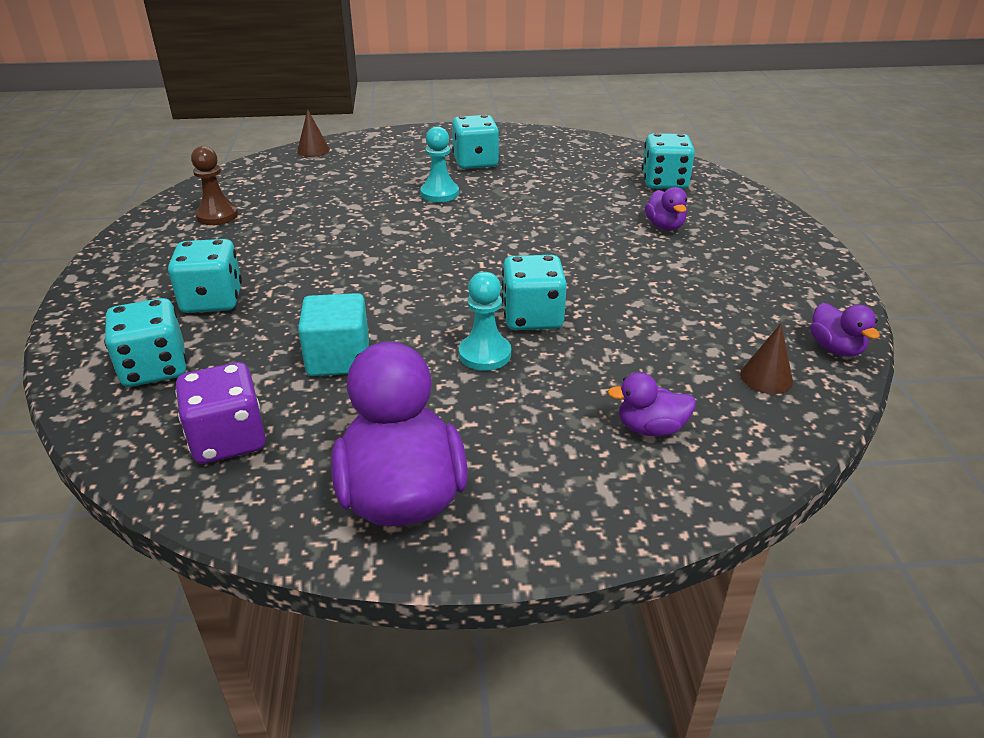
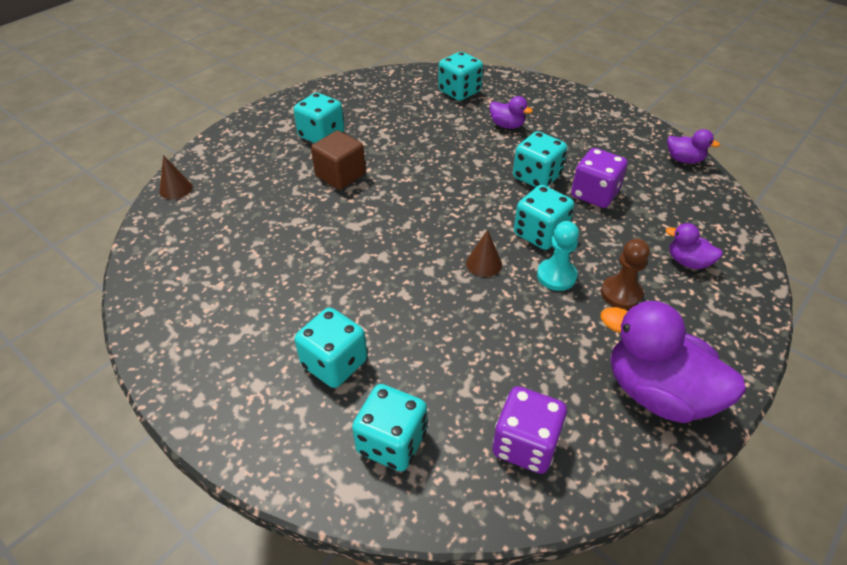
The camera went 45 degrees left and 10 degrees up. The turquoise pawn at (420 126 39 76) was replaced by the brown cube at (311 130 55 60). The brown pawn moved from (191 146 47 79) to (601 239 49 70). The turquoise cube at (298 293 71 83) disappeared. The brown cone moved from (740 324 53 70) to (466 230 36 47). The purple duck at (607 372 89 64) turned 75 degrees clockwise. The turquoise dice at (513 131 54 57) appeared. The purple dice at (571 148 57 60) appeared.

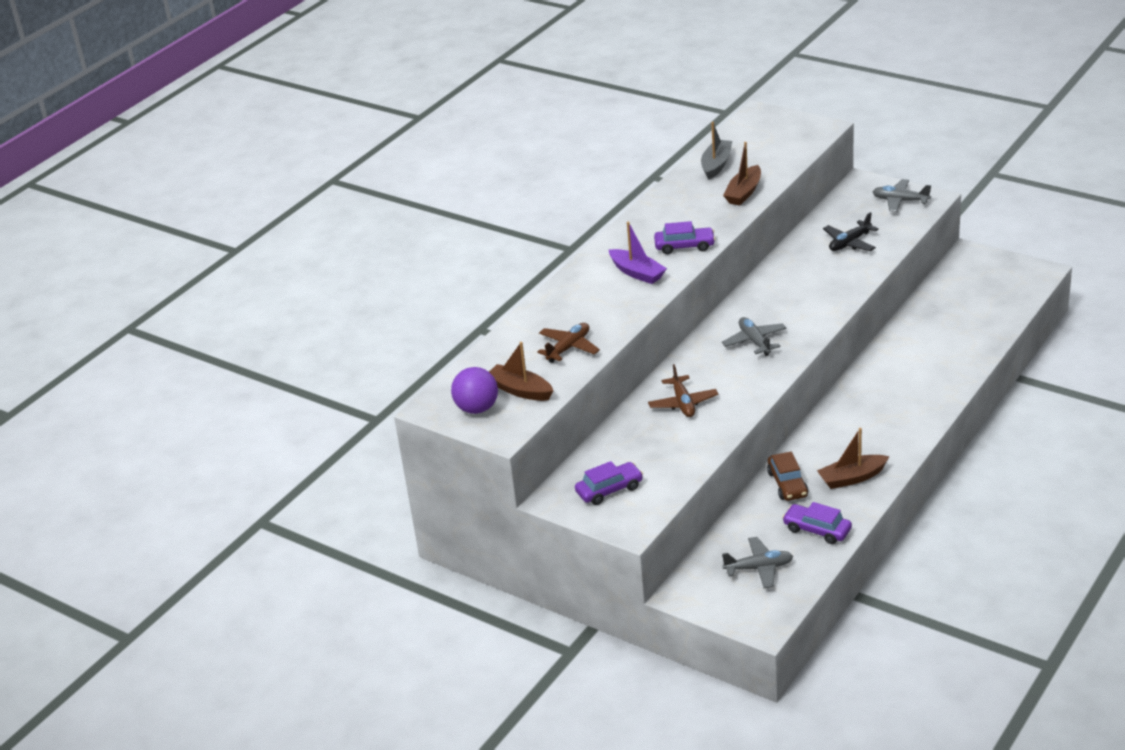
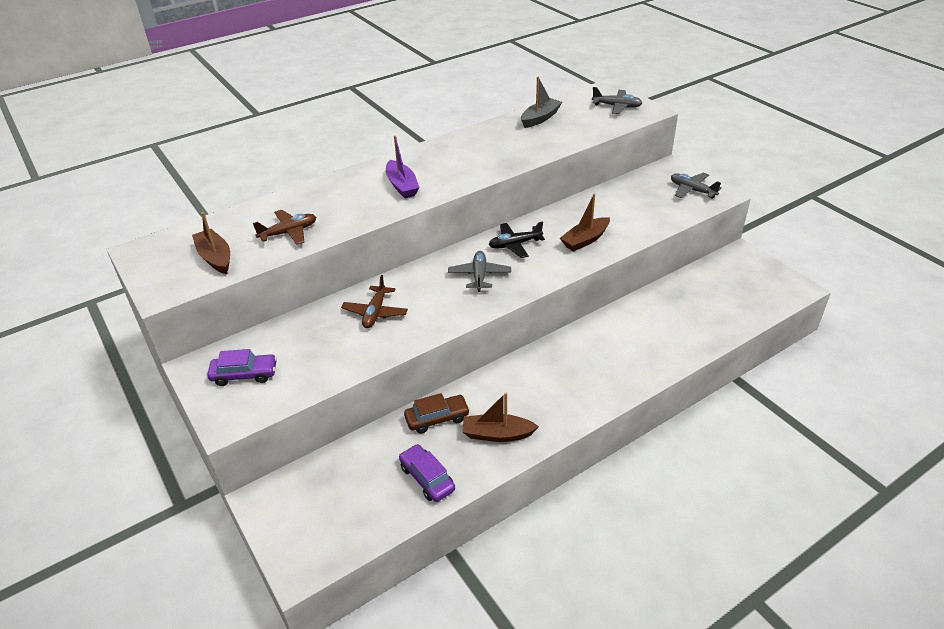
The camera went 20 degrees right and 5 degrees up. The brown boat moved from (723 142 38 64) to (560 194 50 58). The black plane moved from (823 212 56 39) to (489 221 56 37). The purple car at (654 221 62 33) disappeared. The purple ball at (451 367 47 47) disappeared. The brown car at (767 452 41 49) turned 120 degrees counterclockwise. The grey plane moved from (722 537 71 52) to (592 87 50 27).

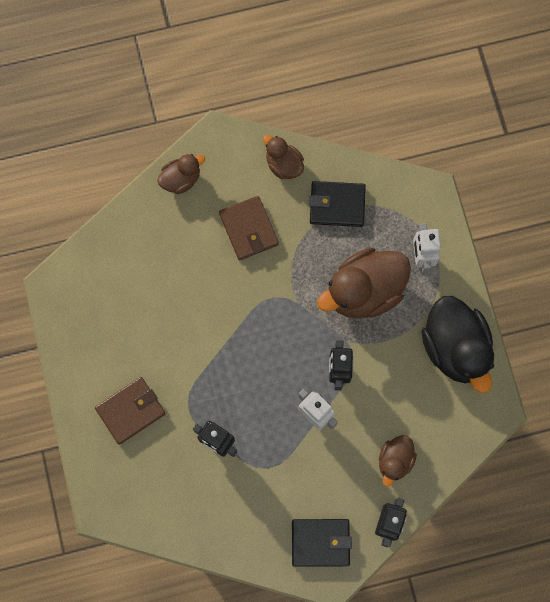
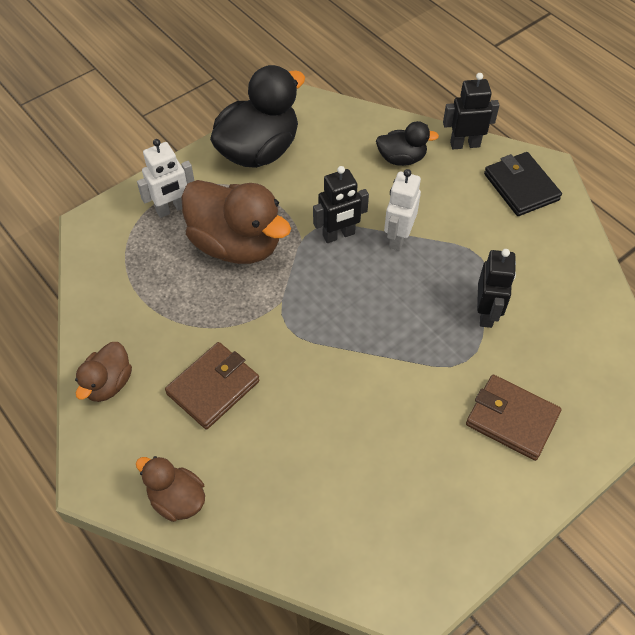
The camera went 115 degrees left and 20 degrees down. The black wallet at (309 181 57 46) disappeared. The brown duck at (379 435 38 52) became the black duck at (376 121 63 45).

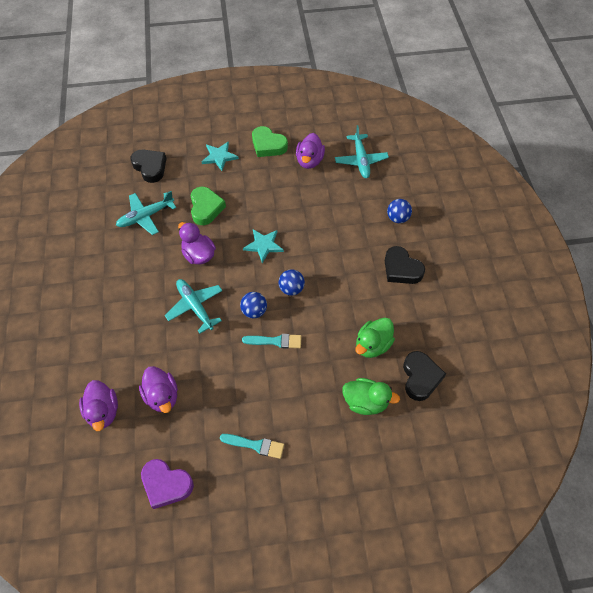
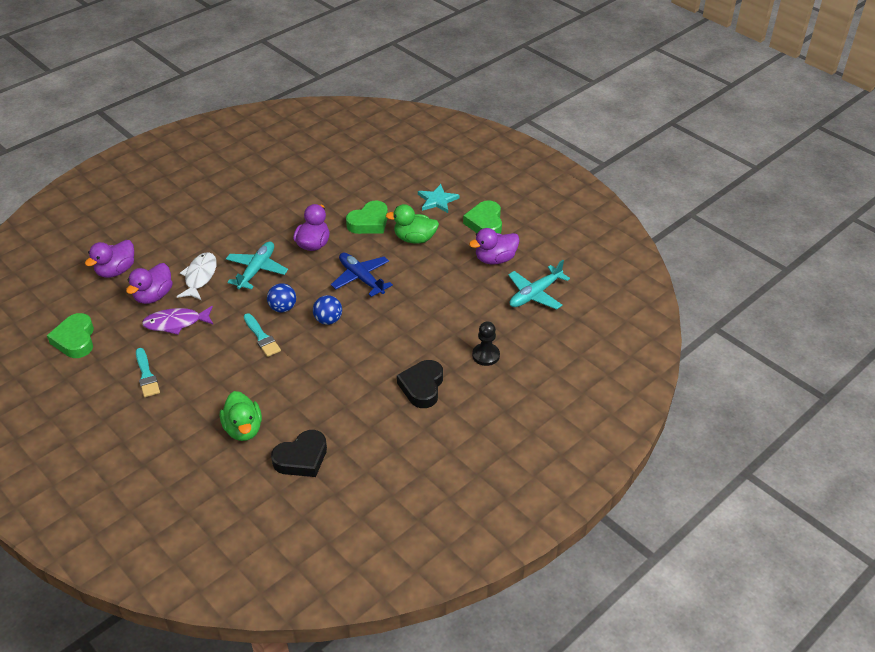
The camera went 55 degrees right and 15 degrees down. The black heart at (130 150 37 33) disappeared. The turquoise plane at (116 191 60 44) disappeared. The blue ball at (387 199 25 24) was replaced by the black pawn at (472 321 28 45). The turquoise star at (243 229 41 34) was replaced by the blue plane at (331 253 62 44). The green duck moved from (356 318 39 40) to (386 204 53 40). The purple heart at (141 459 53 50) became the green heart at (47 313 47 45). The white fish at (177 252 40 48) appeared. The purple fish at (142 306 72 29) appeared.

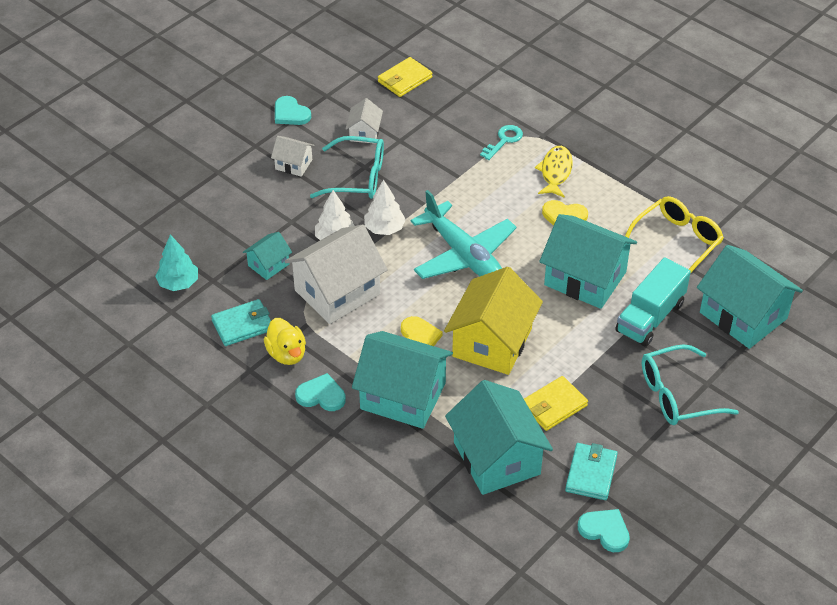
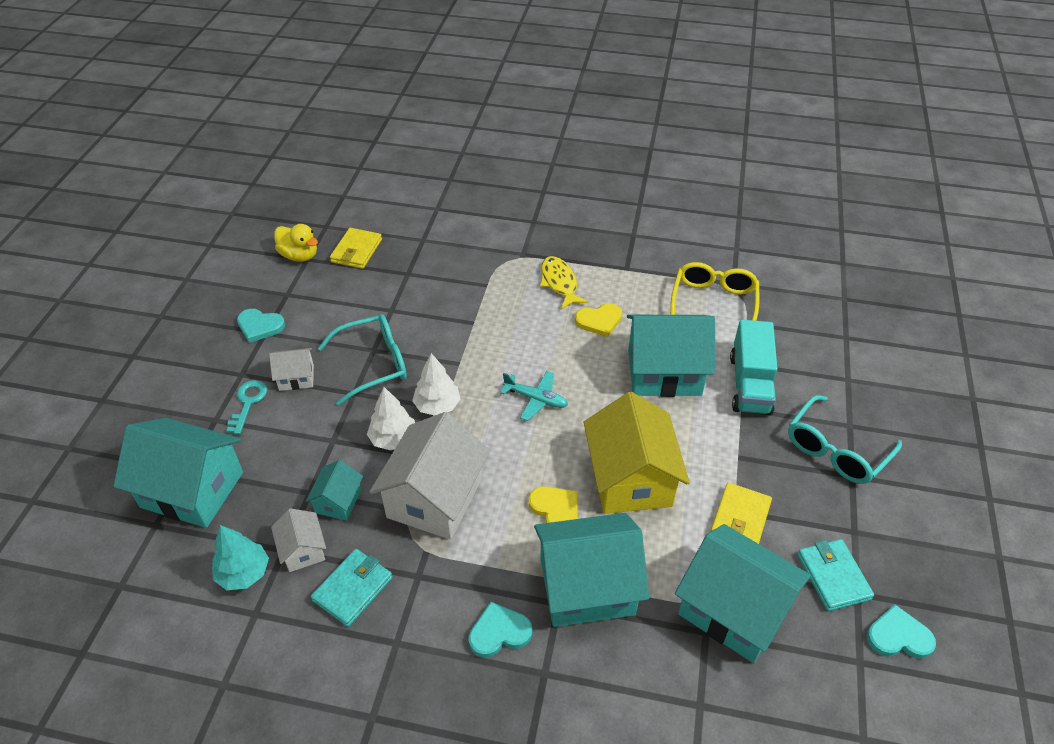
The camera went 30 degrees left and 0 degrees up. The white house moved from (346 98 37 46) to (271 508 55 64). The turquoise key moved from (480 125 43 35) to (226 380 41 54). The turquoise plane at (411 190 106 89) changed to 0.51 times the size. The turquoise house moved from (697 245 106 104) to (113 418 130 110). The yellow duck moved from (264 318 42 47) to (274 224 44 38).

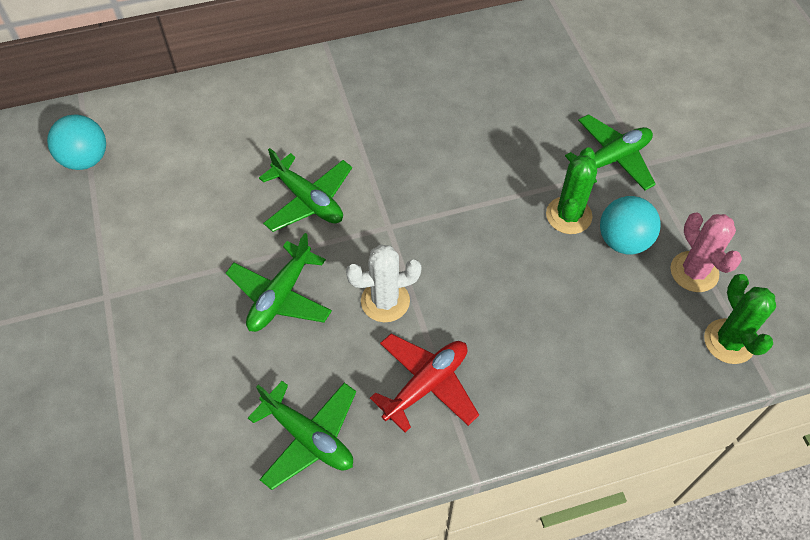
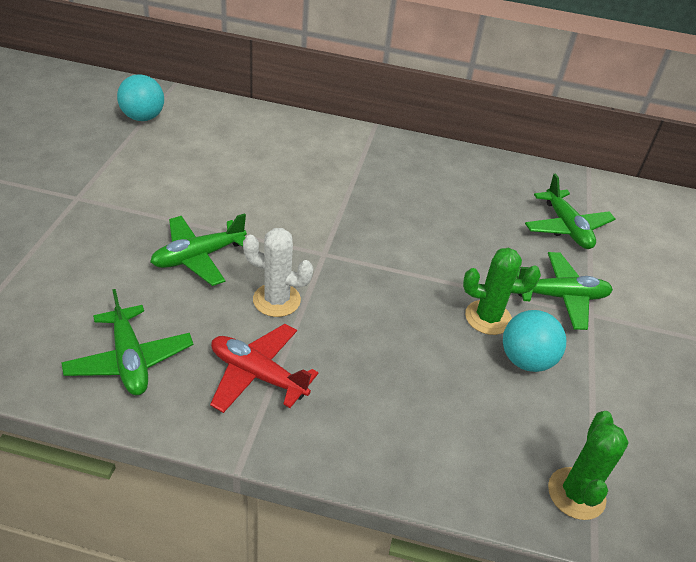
The camera went 25 degrees right and 15 degrees down. The green cactus at (546 147 51 87) turned 45 degrees clockwise. The green plane moved from (259 148 93 84) to (525 174 90 75). The pink cactus at (670 213 72 79) disappeared. The red plane at (370 334 109 99) turned 135 degrees counterclockwise.

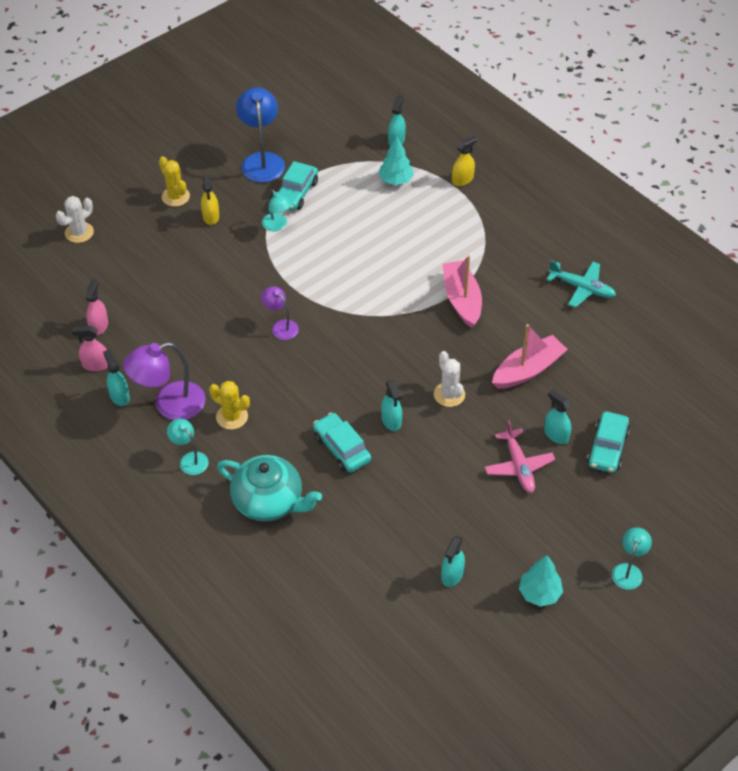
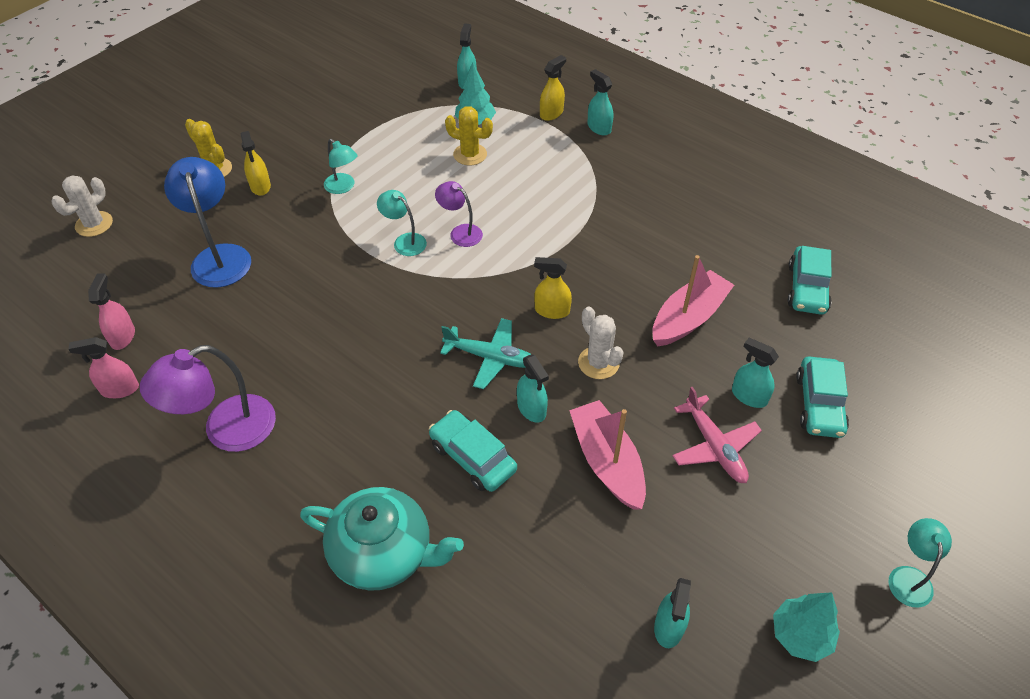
The camera went 10 degrees left and 0 degrees up. The blue lamp moved from (236 87 49 96) to (164 157 87 131). The turquoise car moved from (278 161 40 49) to (788 246 44 69). The pink boat moved from (443 255 39 73) to (569 400 77 110). The turquoise plane moved from (547 260 69 48) to (440 318 91 71). The purple lamp moved from (261 286 38 54) to (435 181 48 66). The turquoise spray bottle moved from (103 350 27 56) to (587 69 26 66). The yellow cactus moved from (209 381 41 49) to (445 106 48 59). The turquoise lamp moved from (167 418 42 57) to (377 190 50 66). The yellow spray bottle at (534 257 38 62) appeared.

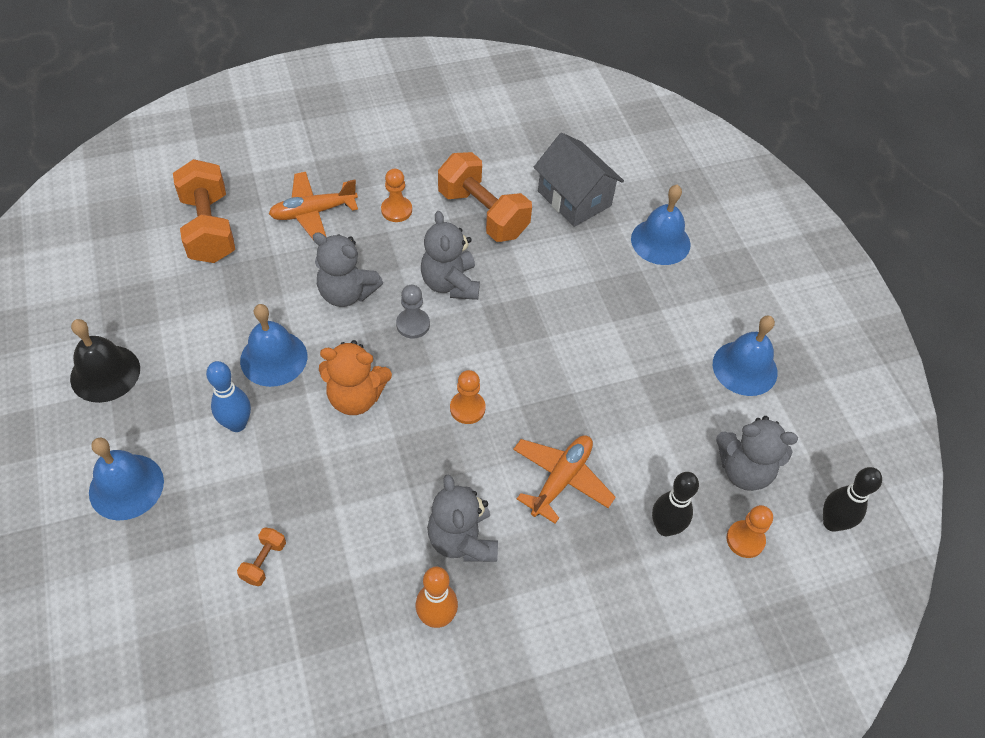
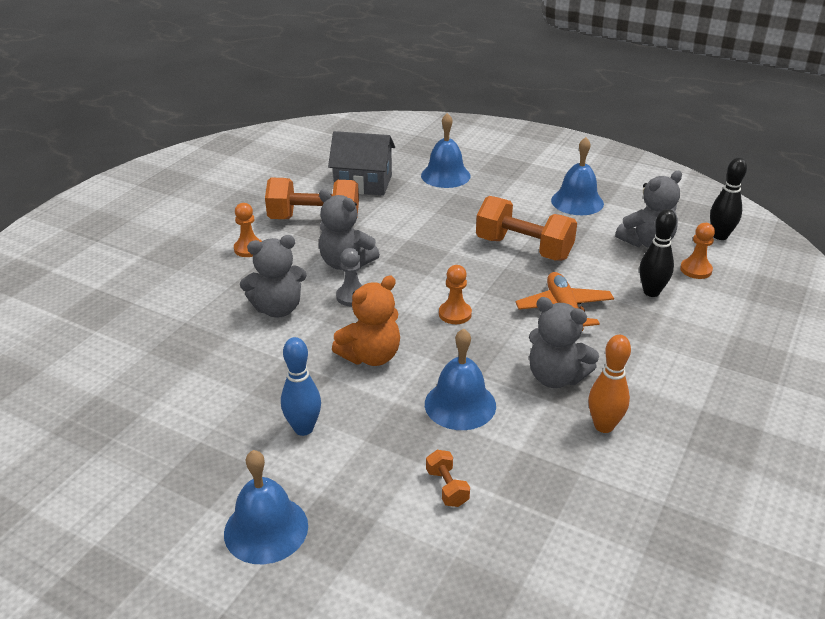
The camera went 40 degrees left and 20 degrees down. The orange dumbbell moved from (173 159 62 104) to (476 196 101 64). The orange plane at (269 172 89 67) disappeared. The blue bell moved from (240 304 67 83) to (425 328 71 102). The black bell at (70 319 70 84) disappeared.

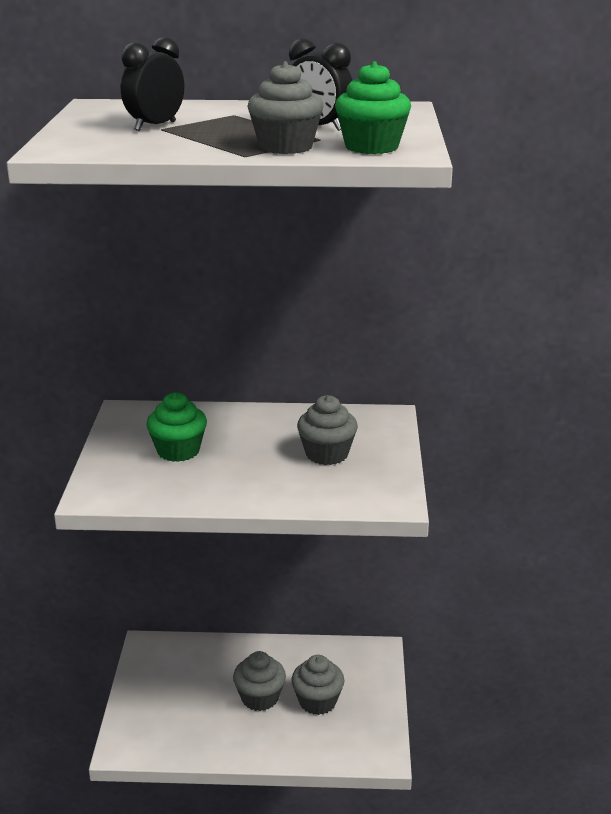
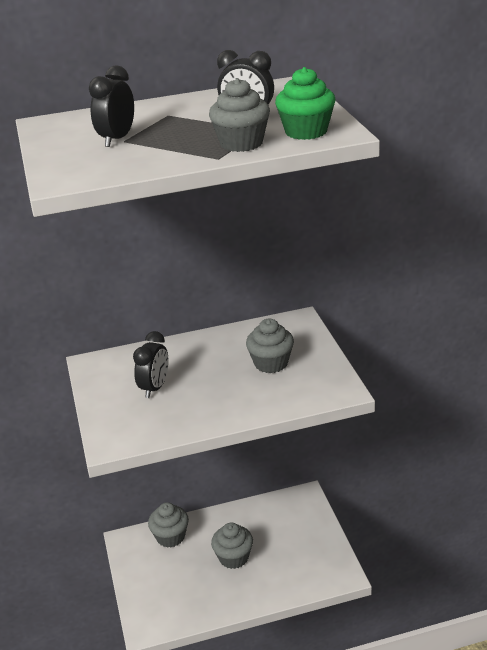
The camera went 15 degrees left and 5 degrees up. The green cupcake at (146 392 61 70) was replaced by the black clock at (133 331 36 67). The grey cupcake moved from (291 655 53 60) to (148 503 41 45).

